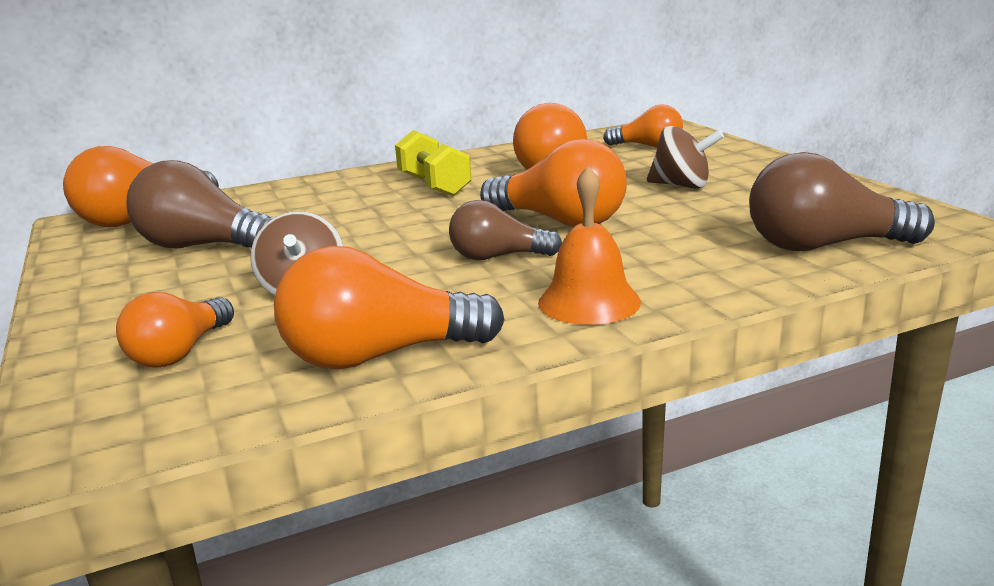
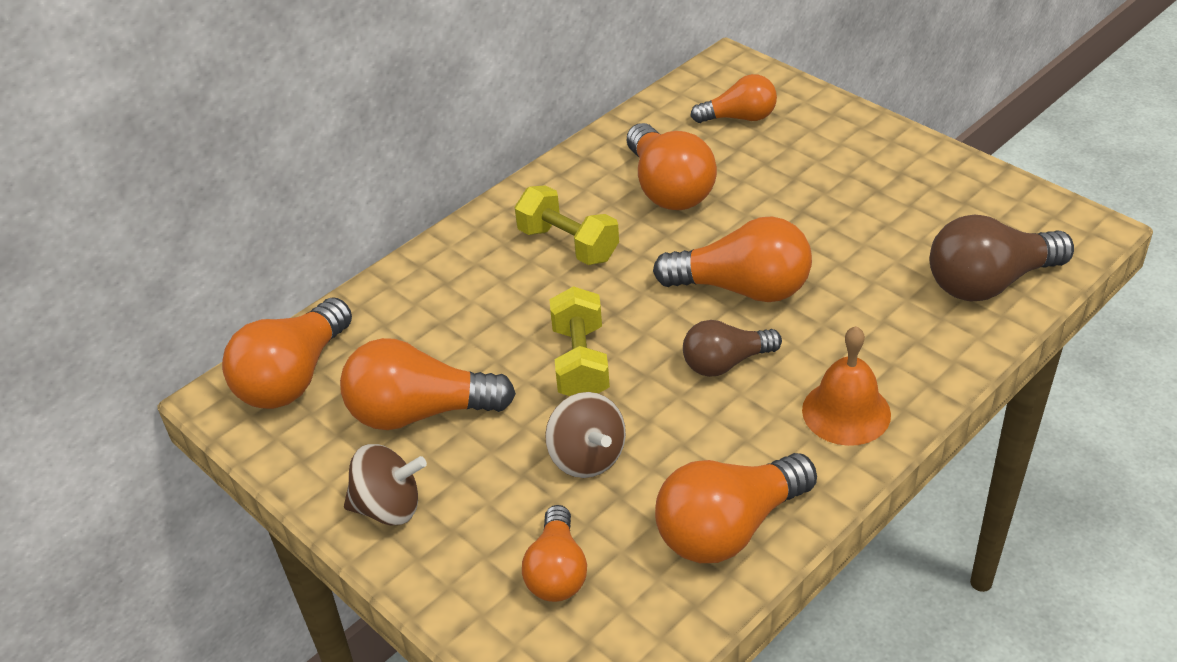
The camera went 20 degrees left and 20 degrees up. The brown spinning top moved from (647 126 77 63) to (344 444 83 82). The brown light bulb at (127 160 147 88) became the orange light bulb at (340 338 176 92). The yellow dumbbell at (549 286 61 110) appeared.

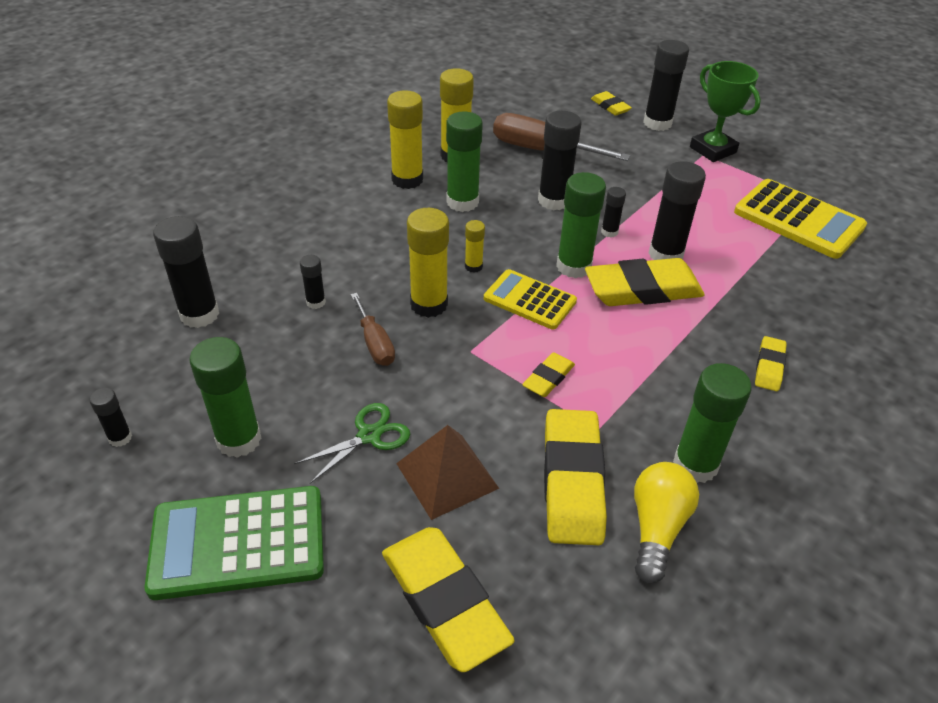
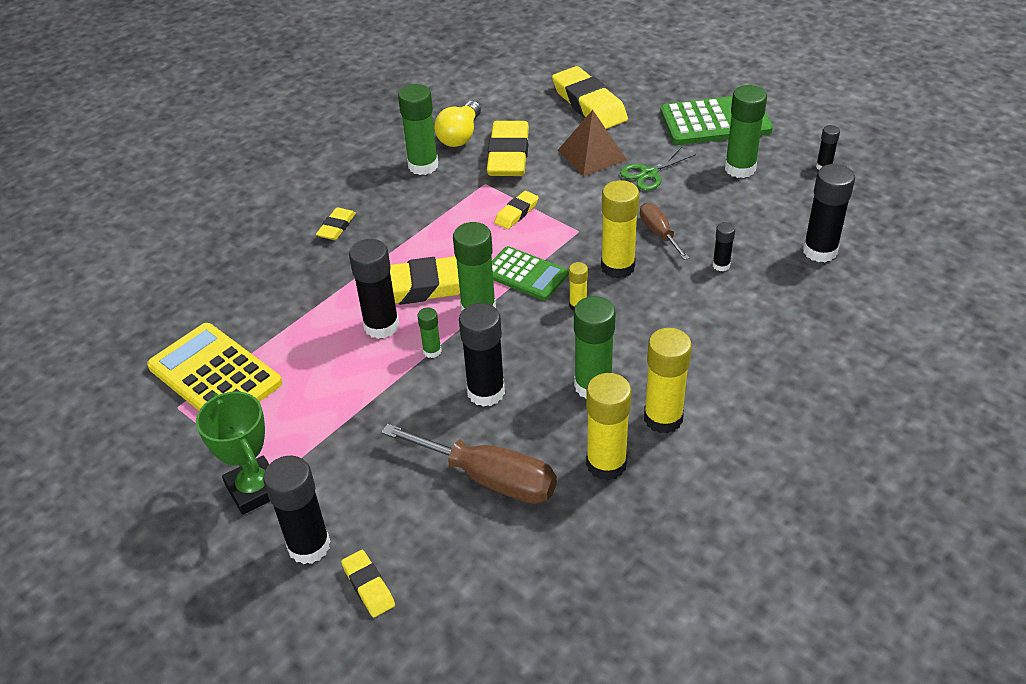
The camera went 175 degrees left and 0 degrees up. The black glue stick at (601 187 25 50) became the green glue stick at (417 308 25 50). The yellow calculator at (484 269 93 60) became the green calculator at (492 246 76 54).

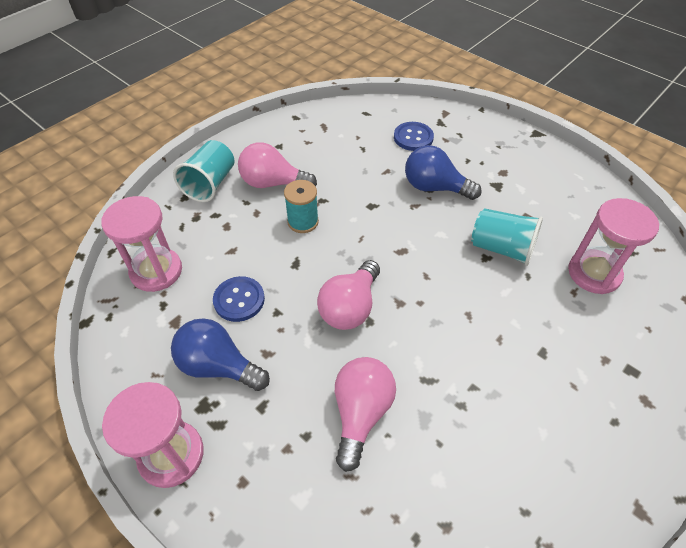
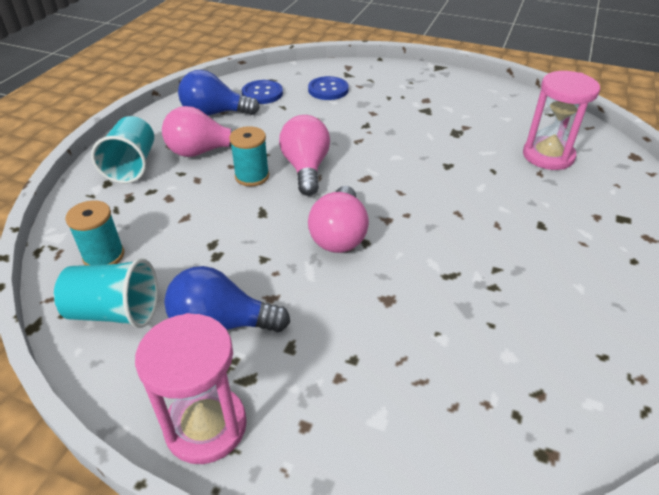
The camera went 20 degrees left and 10 degrees down. The blue light bulb moved from (405 145 77 55) to (178 70 82 46). The pink hourglass at (101 196 81 96) was replaced by the turquoise spool at (65 200 59 65). The turquoise cup moved from (471 208 72 58) to (54 258 104 70). The blue button moved from (213 276 52 46) to (242 80 41 24). The pink light bulb moved from (335 357 61 115) to (279 115 51 81).

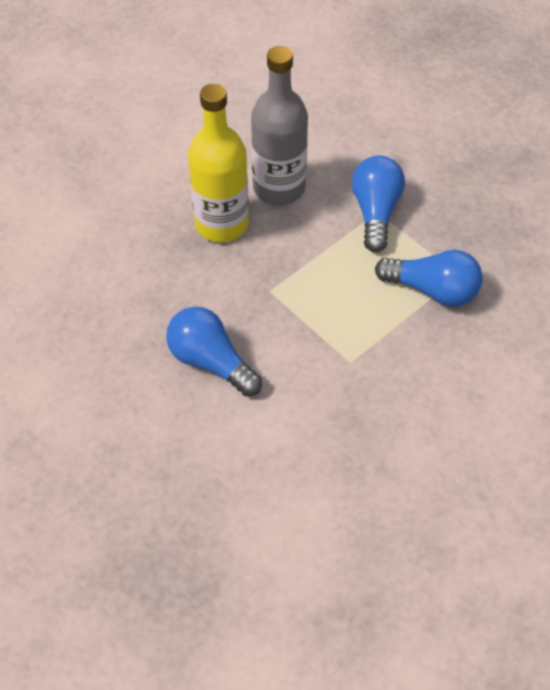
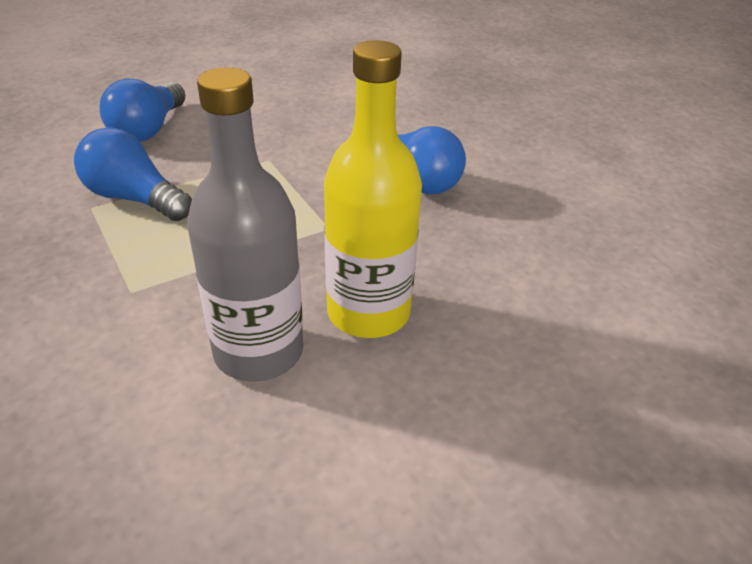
The camera went 170 degrees left and 15 degrees down. The blue light bulb moved from (352 155 53 97) to (100 79 86 63).

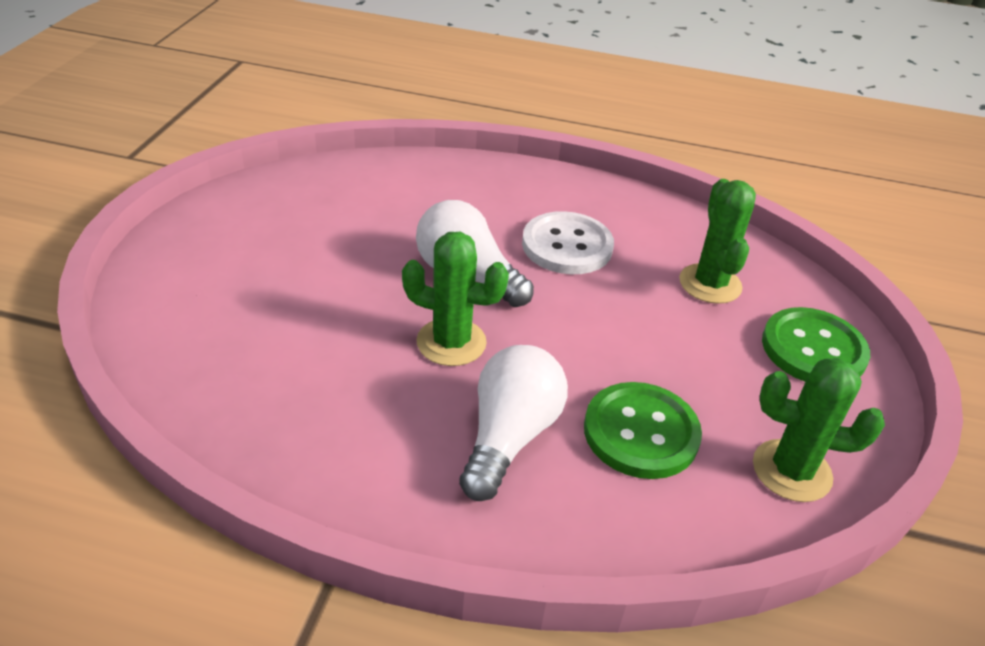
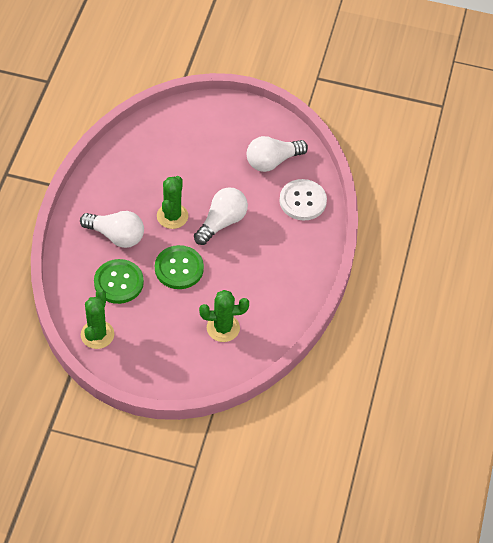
The camera went 90 degrees right and 15 degrees up. The white button moved from (522 211 92 63) to (280 179 47 41). The green button moved from (762 307 108 75) to (155 245 49 44). The white light bulb at (247 136 61 36) appeared.

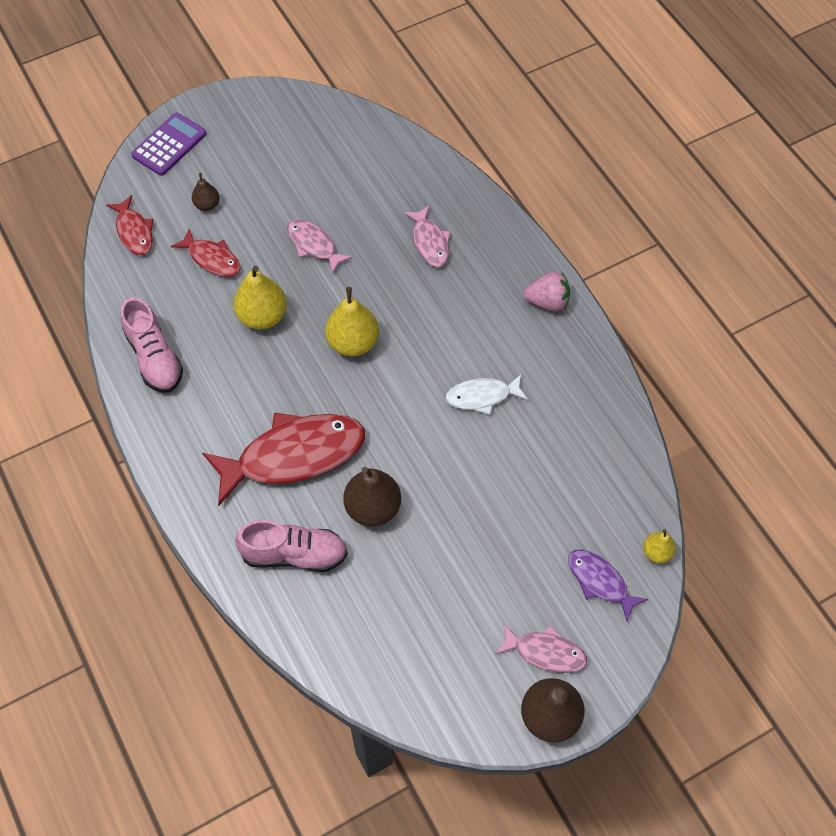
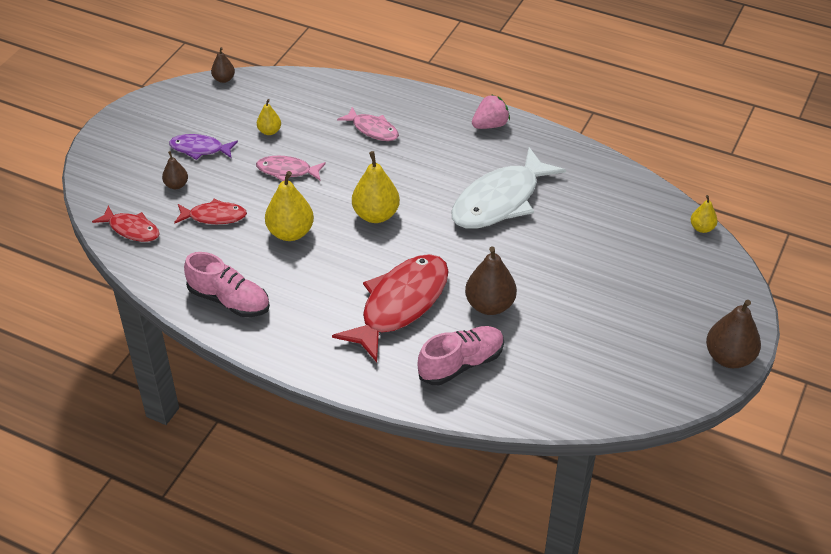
The camera went 35 degrees left and 15 degrees down. The purple calculator at (131 113 75 63) disappeared. The white fish at (445 374 83 41) changed to 1.93 times the size. The purple fish moved from (568 550 80 72) to (169 134 69 26). The pink fish at (495 623 92 50) disappeared. The brown pear at (211 47 24 36) appeared. The yellow pear at (257 99 24 36) appeared.

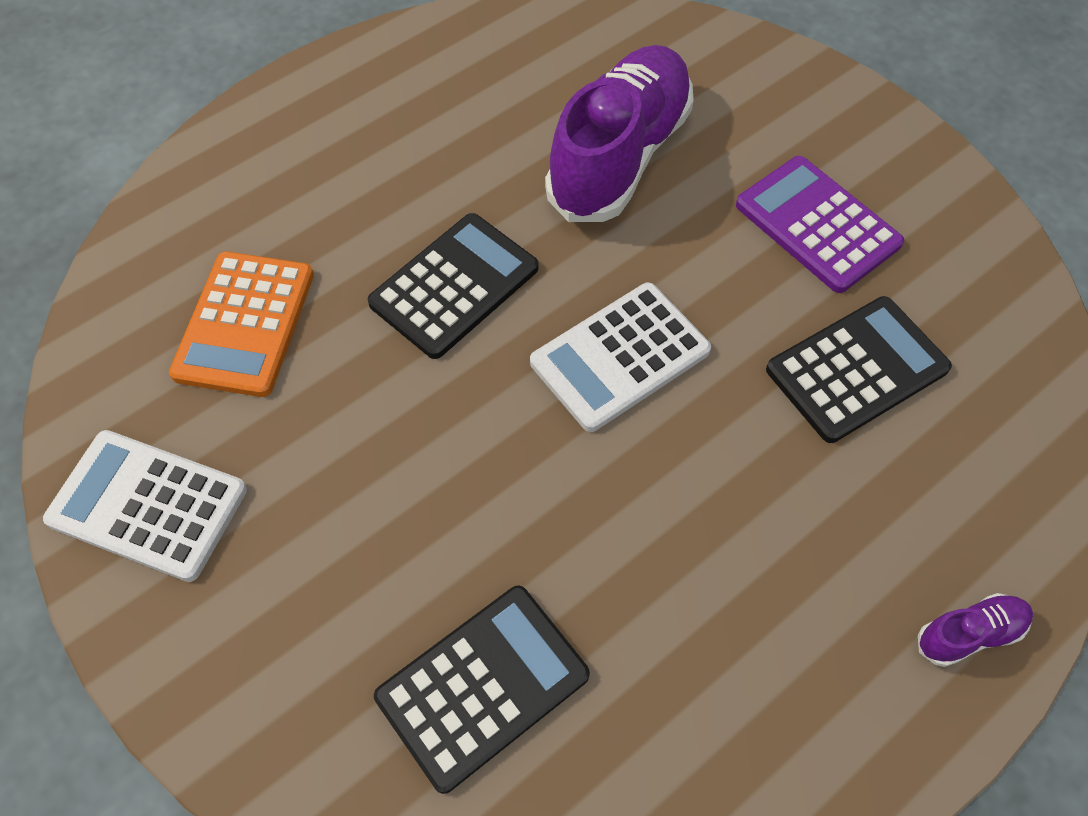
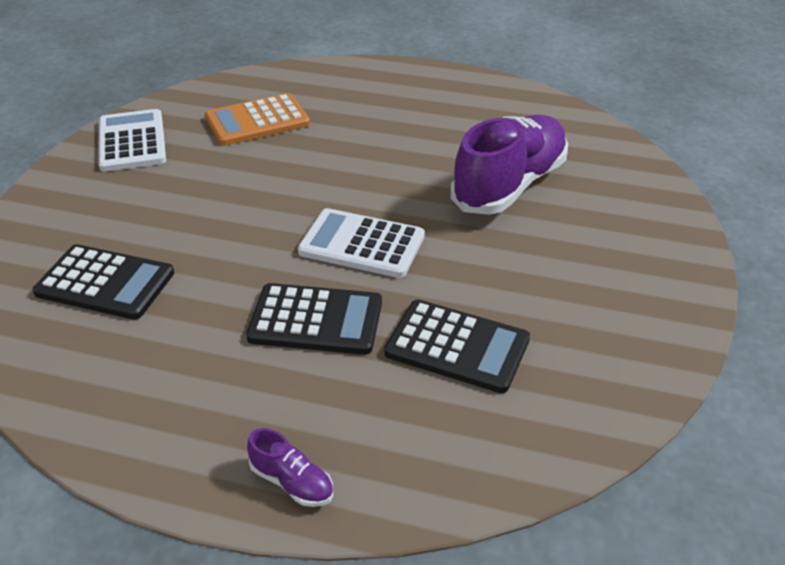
The camera went 55 degrees right and 20 degrees down. The purple shoe at (545 45 149 177) turned 45 degrees counterclockwise. The purple calculator at (736 156 168 137) disappeared. The black calculator moved from (368 213 170 146) to (246 283 136 72).

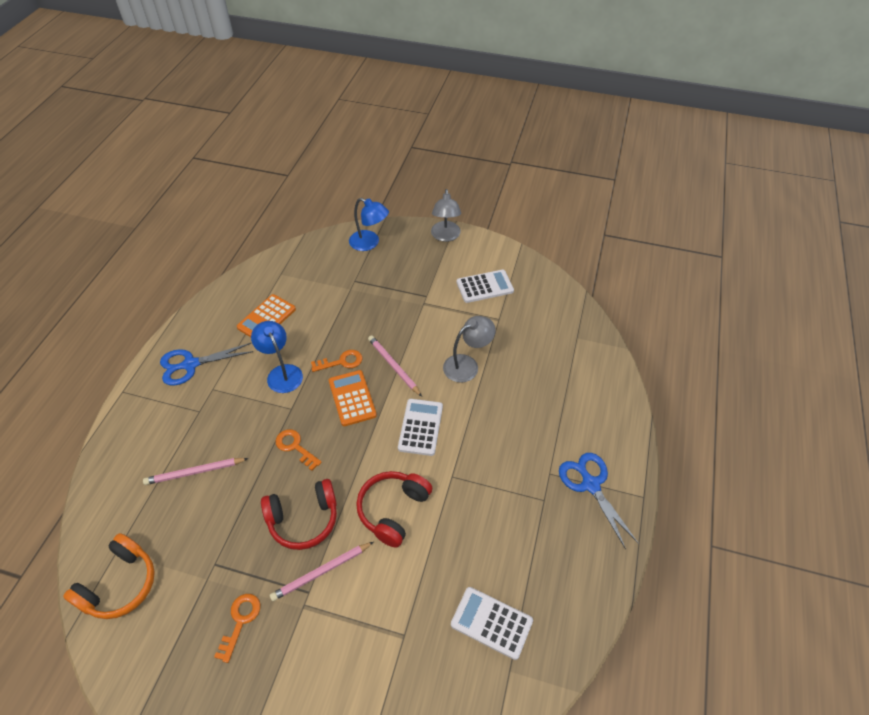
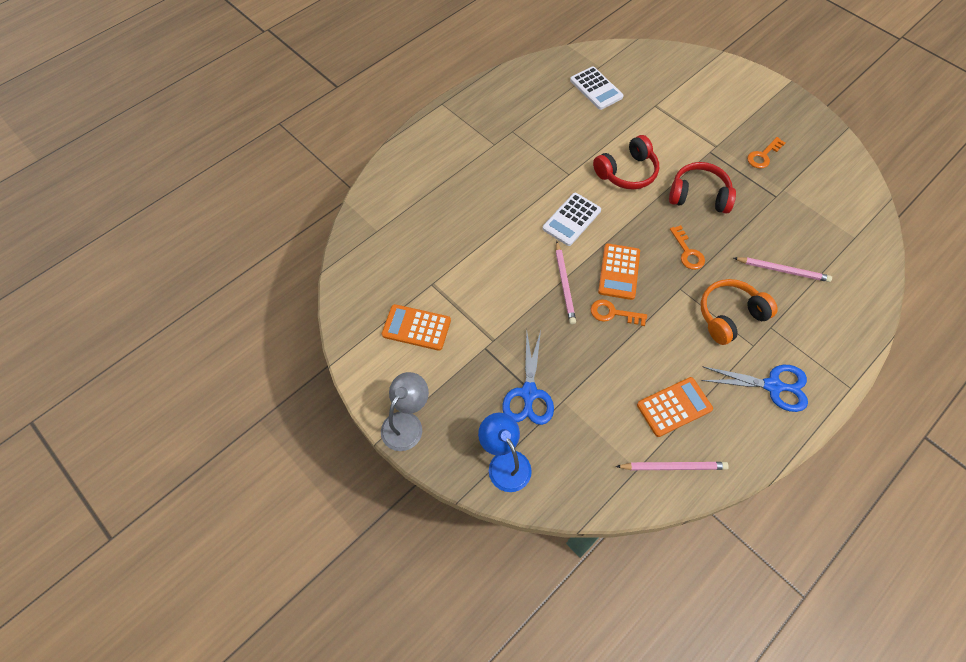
The camera went 150 degrees left and 10 degrees up. The white calculator at (456 270 58 33) became the orange calculator at (382 304 69 47). The grey lamp at (443 316 53 67) disappeared. The blue lamp at (251 321 52 72) disappeared. The blue scissors moved from (559 453 79 96) to (502 331 52 94). The orange headphones moved from (63 533 92 86) to (701 279 77 66). The pink pencil moved from (270 542 104 59) to (616 462 113 8).

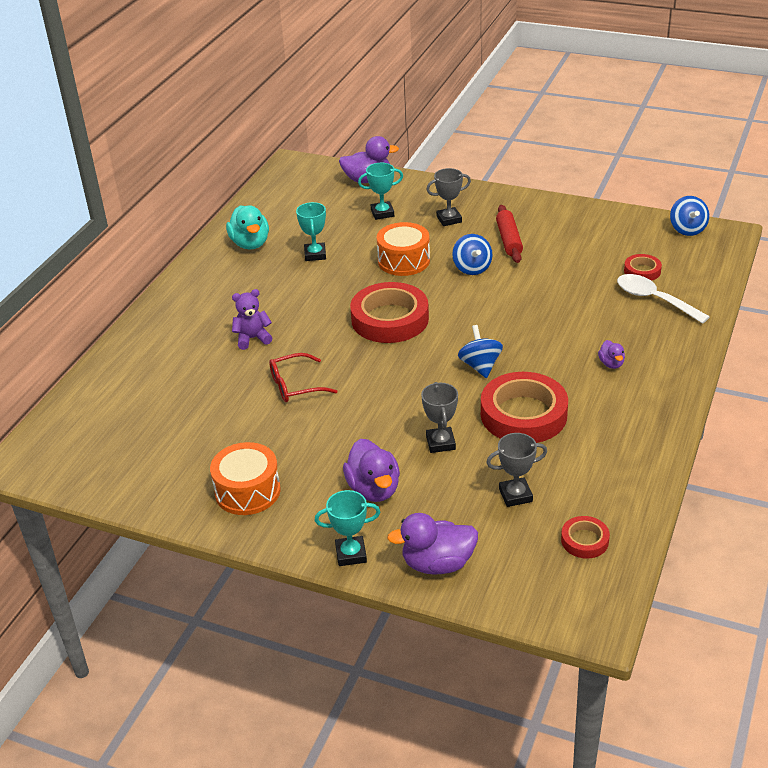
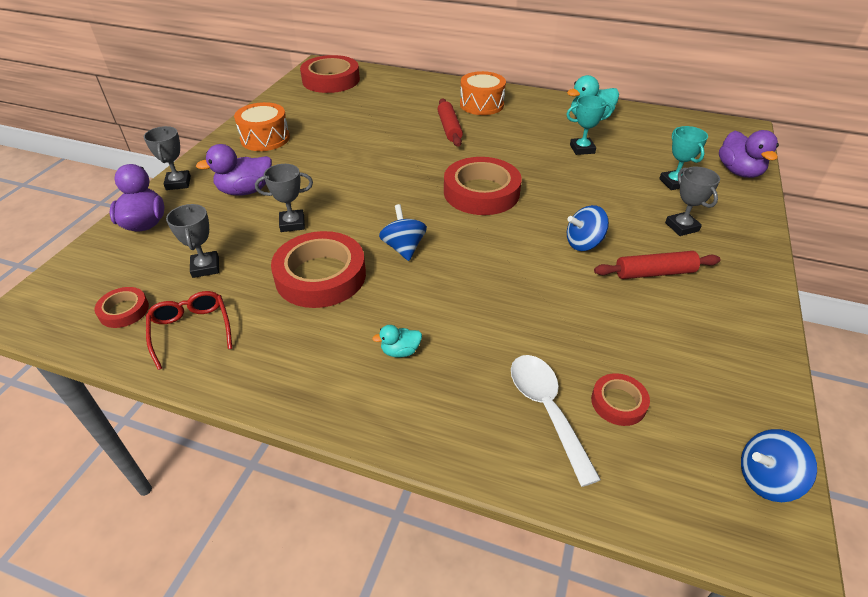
The camera went 85 degrees right and 5 degrees up. The orange drum moved from (377 222 53 54) to (460 71 46 44). The white spoon at (617 274 93 50) turned 60 degrees counterclockwise. The purple teddy bear at (232 289 40 61) was replaced by the red rolling pin at (437 98 26 49). The blue spinning top at (458 325 45 53) turned 90 degrees counterclockwise. The purple duck at (598 340 27 29) became the turquoise duck at (372 325 50 33). The red glasses moved from (269 353 68 49) to (146 291 86 79). The turquoise trophy at (315 490 65 76) became the grey trophy at (144 126 47 64). The red tape at (300 55 60 38) appeared.

